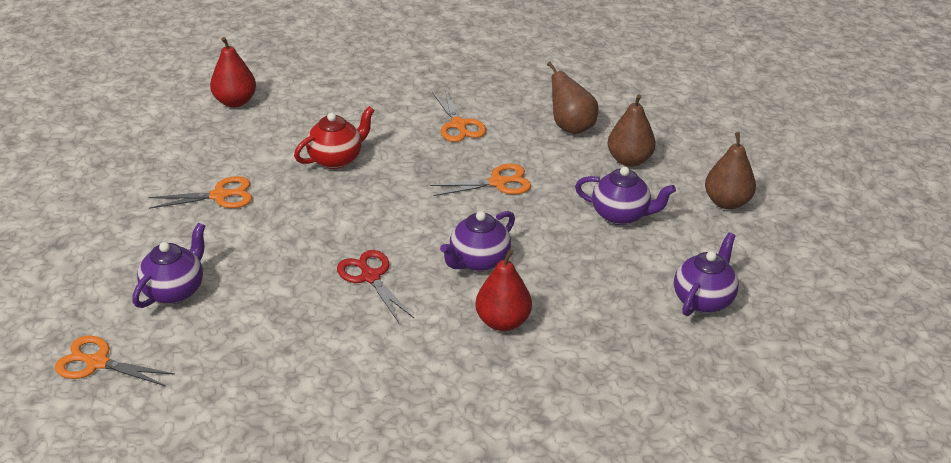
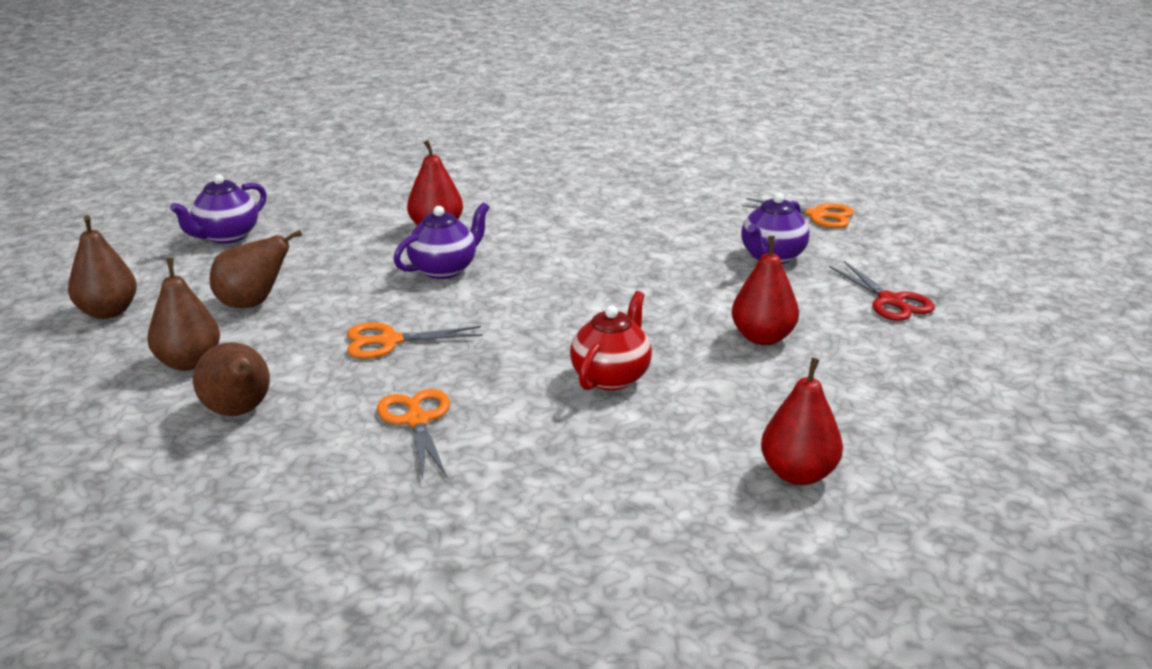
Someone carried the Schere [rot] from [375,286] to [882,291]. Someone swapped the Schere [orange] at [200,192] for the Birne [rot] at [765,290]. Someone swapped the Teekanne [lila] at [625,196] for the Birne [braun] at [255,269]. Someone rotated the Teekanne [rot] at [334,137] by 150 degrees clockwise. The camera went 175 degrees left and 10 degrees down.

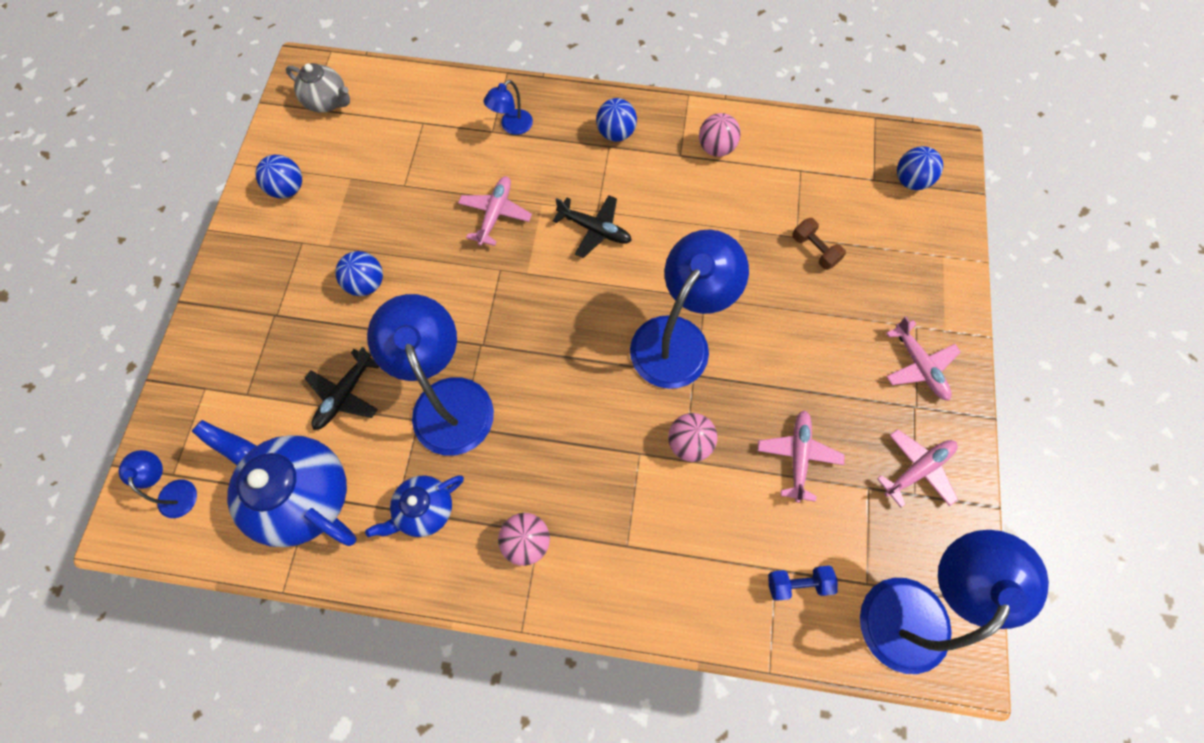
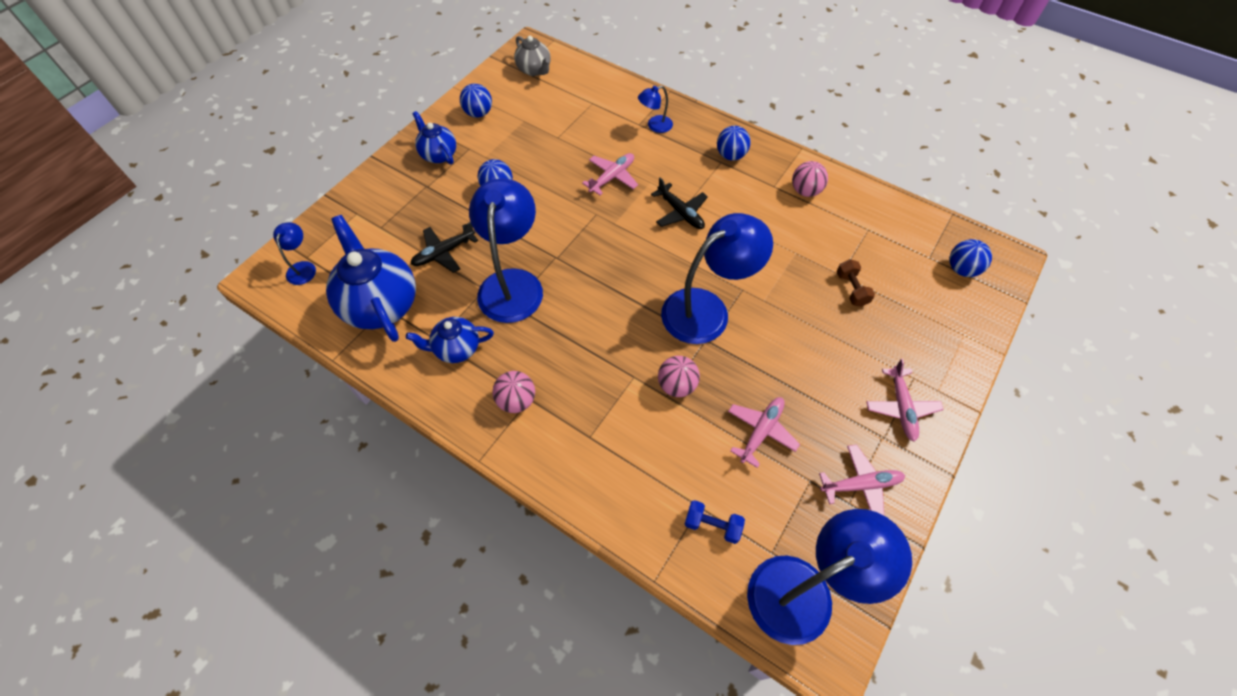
Someone put down the Teekanne [blau] at [434,138]. The camera went 25 degrees right and 10 degrees down.

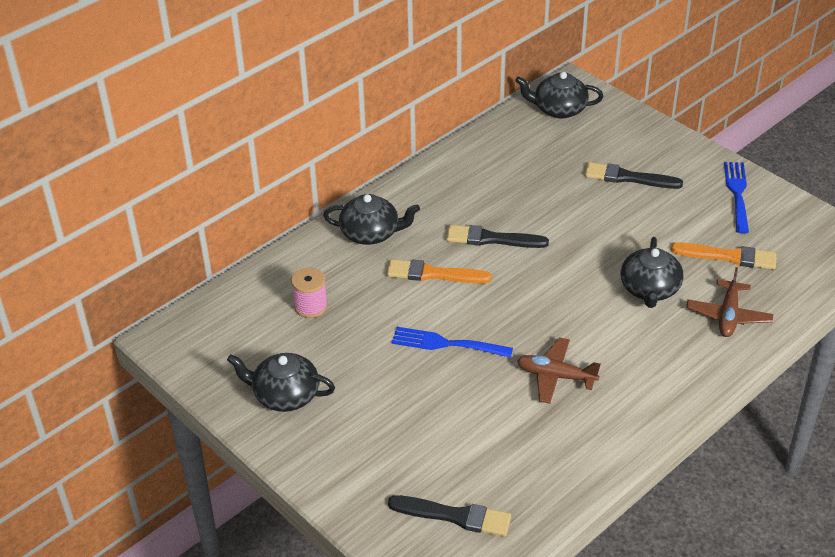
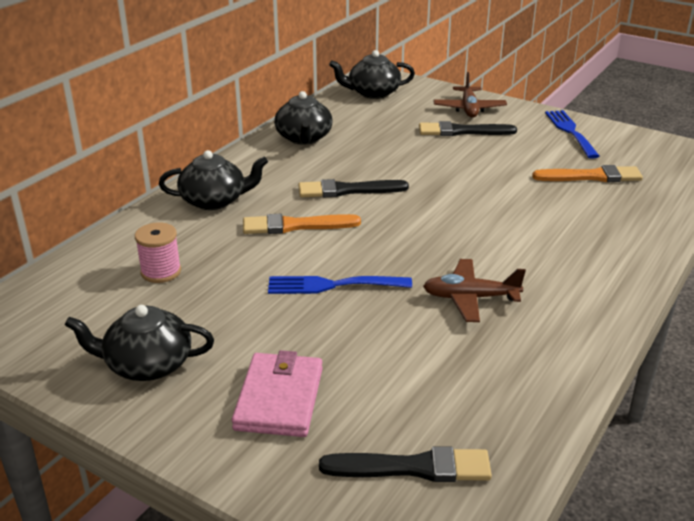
Someone put down the Geldbörse [rosa] at [277,393]. Someone carried the Teekanne [schwarz] from [652,272] to [303,118]. Someone carried the Flugzeug [braun] from [729,302] to [470,95]. The camera went 15 degrees left and 10 degrees down.

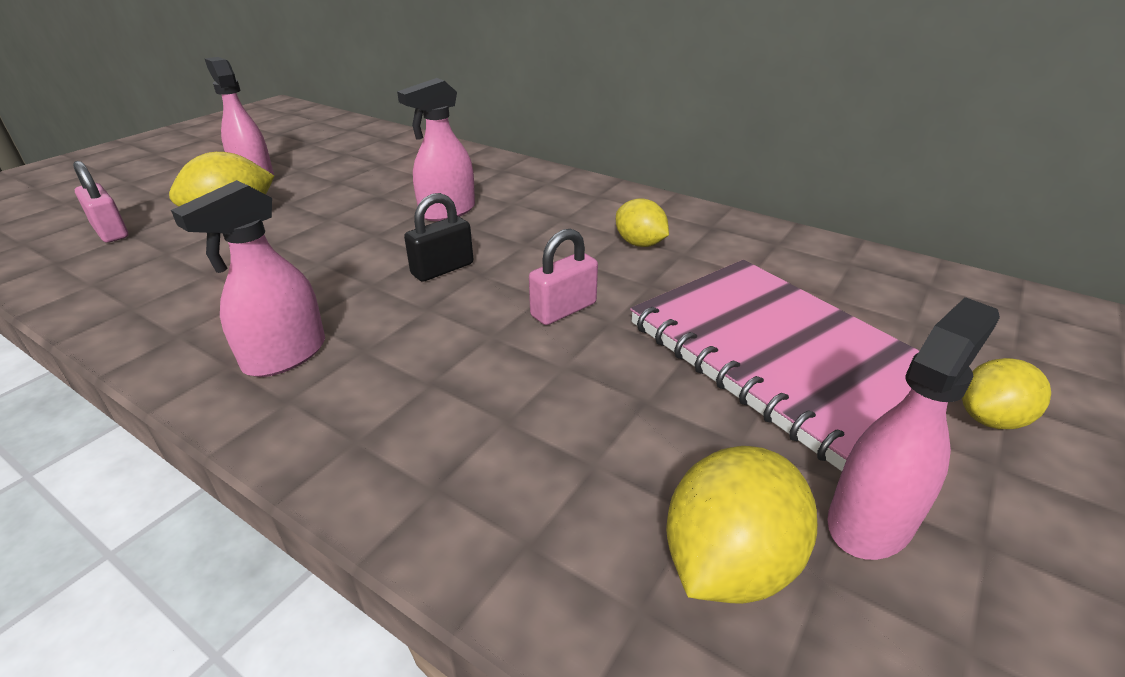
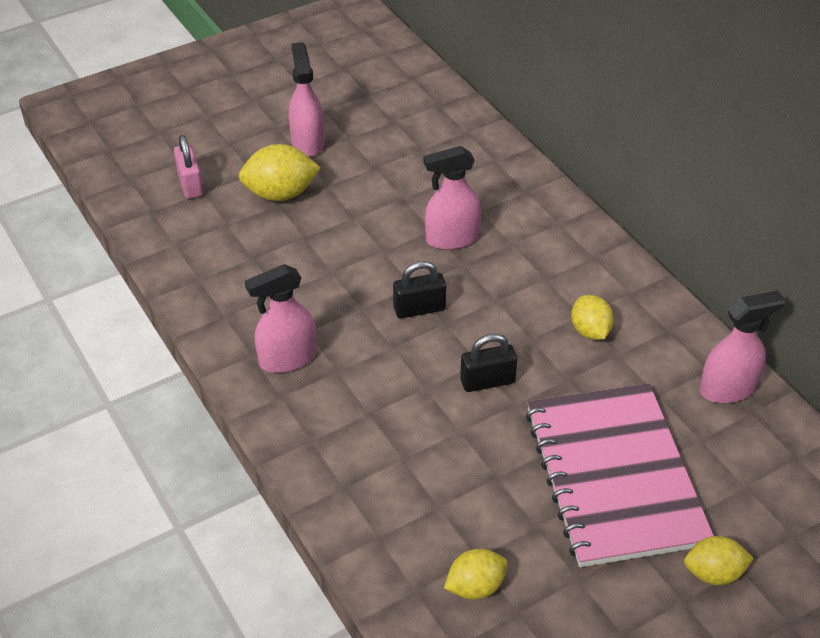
Someone carried the Sprühflasche [rosa] from [913,428] to [742,347]. Someone repainted the Vorhängeschloss [rosa] at [563,277], which became the Vorhängeschloss [schwarz] at [488,363]. Someone scaled the Zitrone [gelb] at [741,525] by 0.65. The camera went 25 degrees right and 10 degrees up.

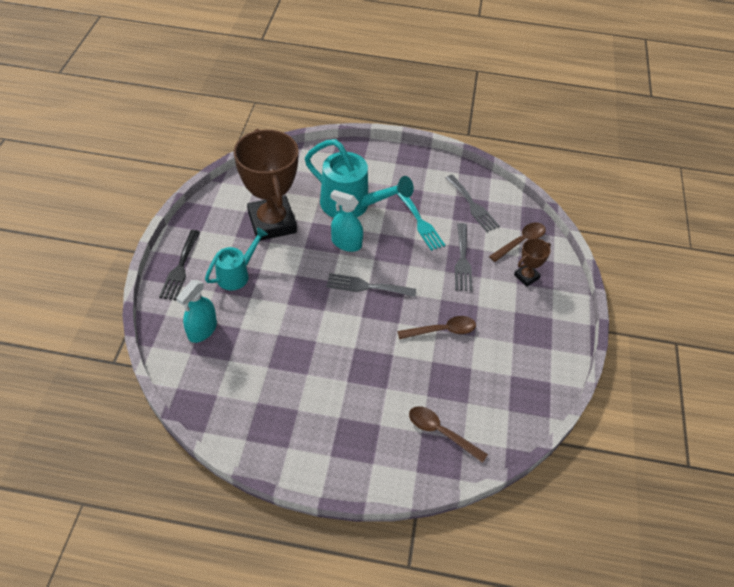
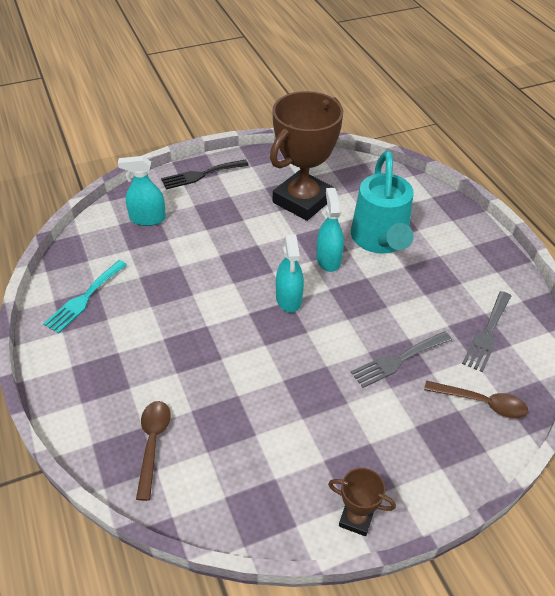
Someone took away the Gießkanne [türkis] at [236,258]. Someone took away the Löffel [braun] at [436,327]. Someone carried the Gabel [türkis] from [421,222] to [85,296]. Someone carried the Pokal [braun] from [532,262] to [362,502]. Someone swapped the Gabel [grau] at [371,285] for the Sprühflasche [türkis] at [290,273]. The camera went 60 degrees right and 5 degrees down.

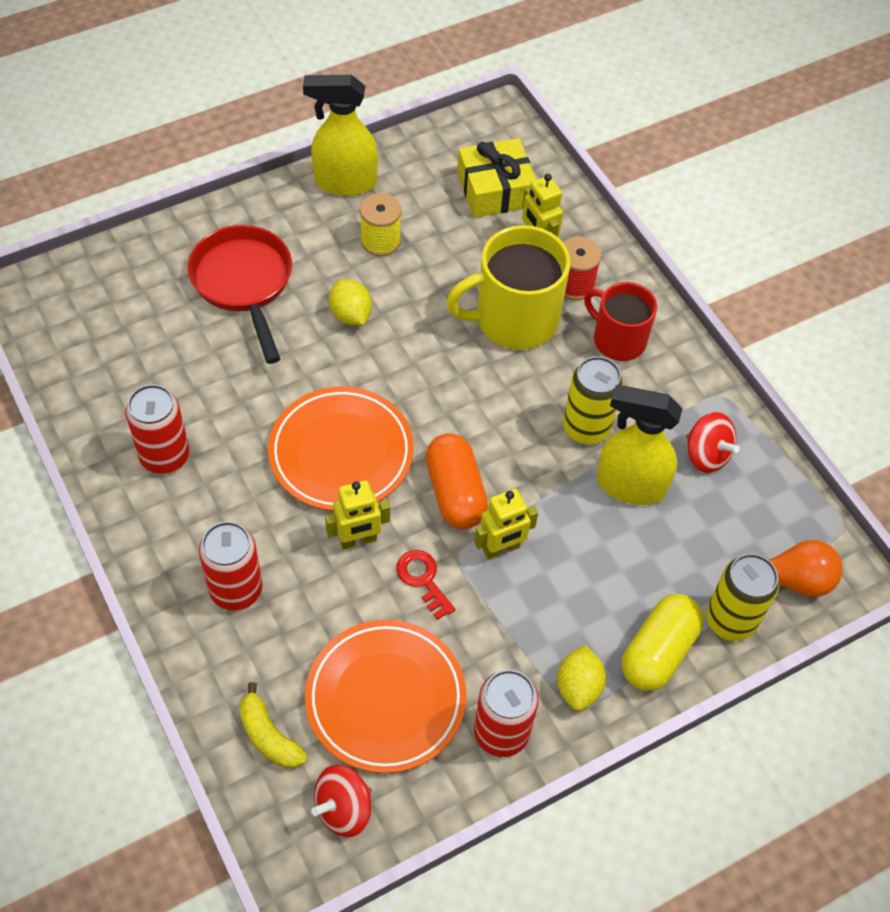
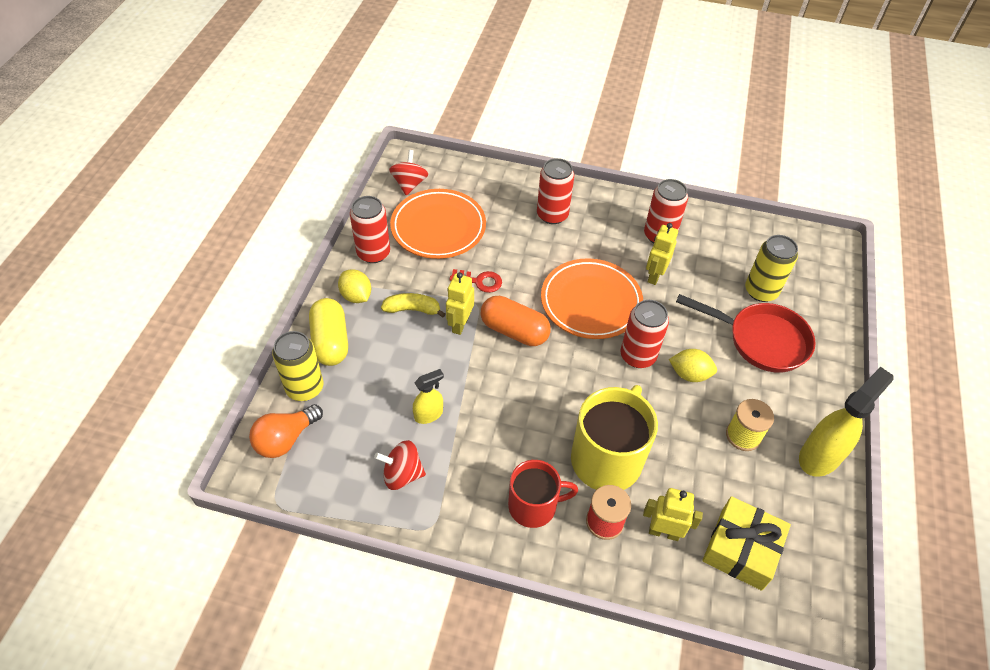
Someone put down the Dose [rot] at [645,334]. Someone carried the Banane [gelb] from [273,725] to [413,305]. Someone carried the Roboter [gelb] from [357,515] to [662,254]. Someone carried the Dose [gelb] from [593,400] to [771,268]. Someone scaled the Sprühflasche [gelb] at [640,445] by 0.55. The camera went 135 degrees right and 5 degrees down.

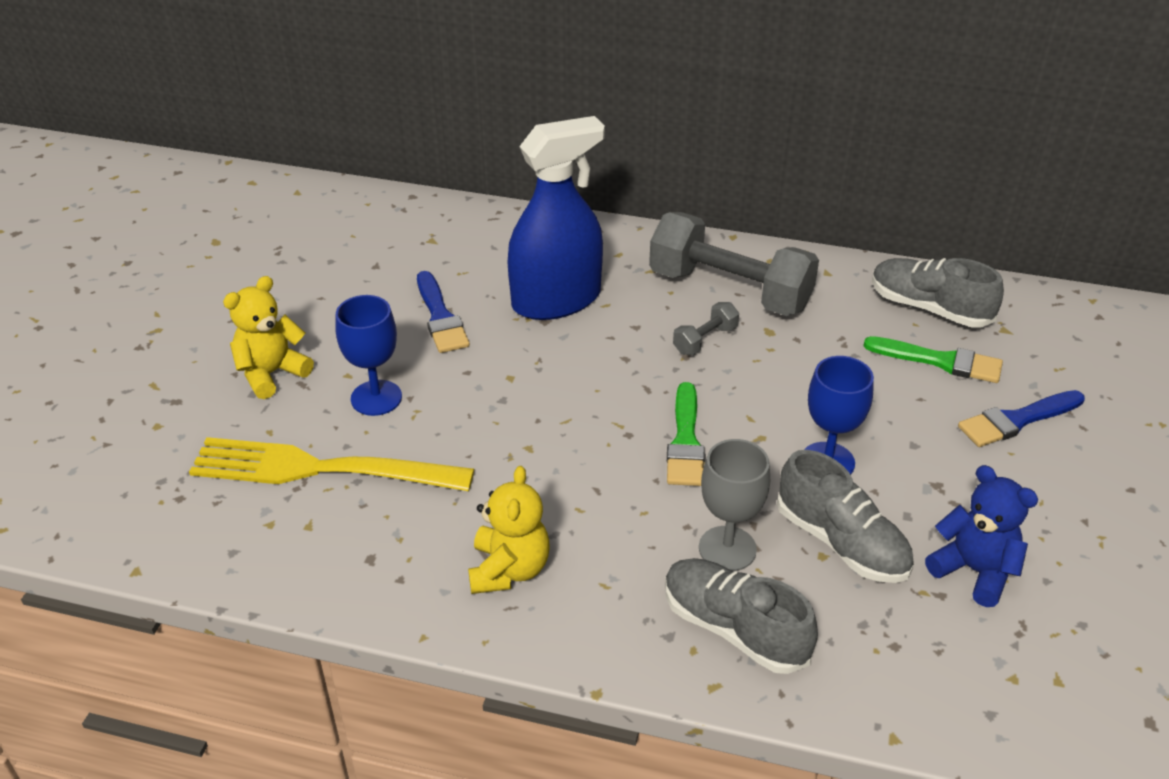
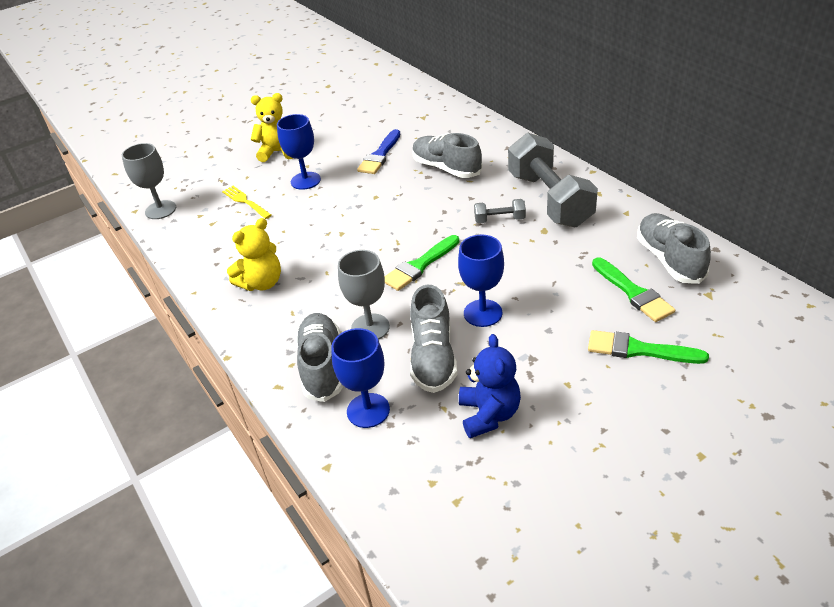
Someone put down the Kelch [grau] at [149,181]. Someone put down the Kelch [blau] at [360,378]. Someone swapped the Sprühflasche [blau] at [556,218] for the Schuh [grau] at [447,155]. Someone repainted the Pinsel [blau] at [1021,418], which became the Pinsel [grün] at [648,347]. Someone scaled the Gabel [gelb] at [331,464] by 0.47. The camera went 45 degrees right and 0 degrees up.

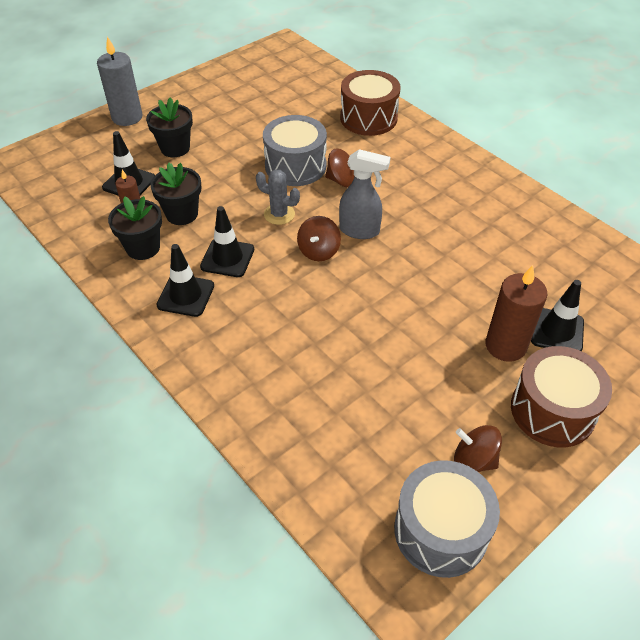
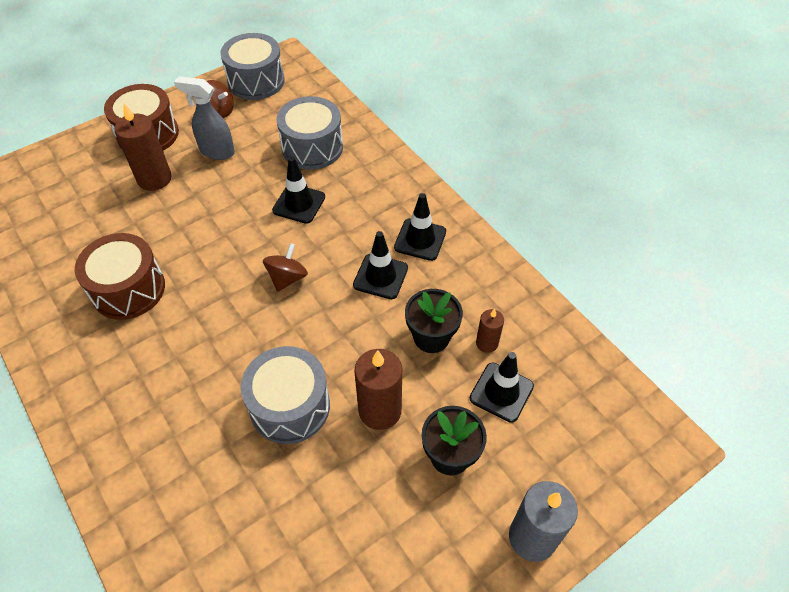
Someone took away the Blumentopf [schwarz] at [135,228]. Someone took away the Kaktus [grau] at [278,197]. Someone took away the Kreisel [braun] at [339,168]. Someone put down the Trommel [grau] at [309,133]. Someone put down the Kerze [braun] at [378,389]. Someone carried the Sprühflasche [grau] from [364,194] to [204,118]. Someone carried the Trommel [braun] from [370,103] to [120,276]. Someone carried the Leitkegel [schwarz] from [557,315] to [298,190]. The camera went 175 degrees left and 5 degrees up.

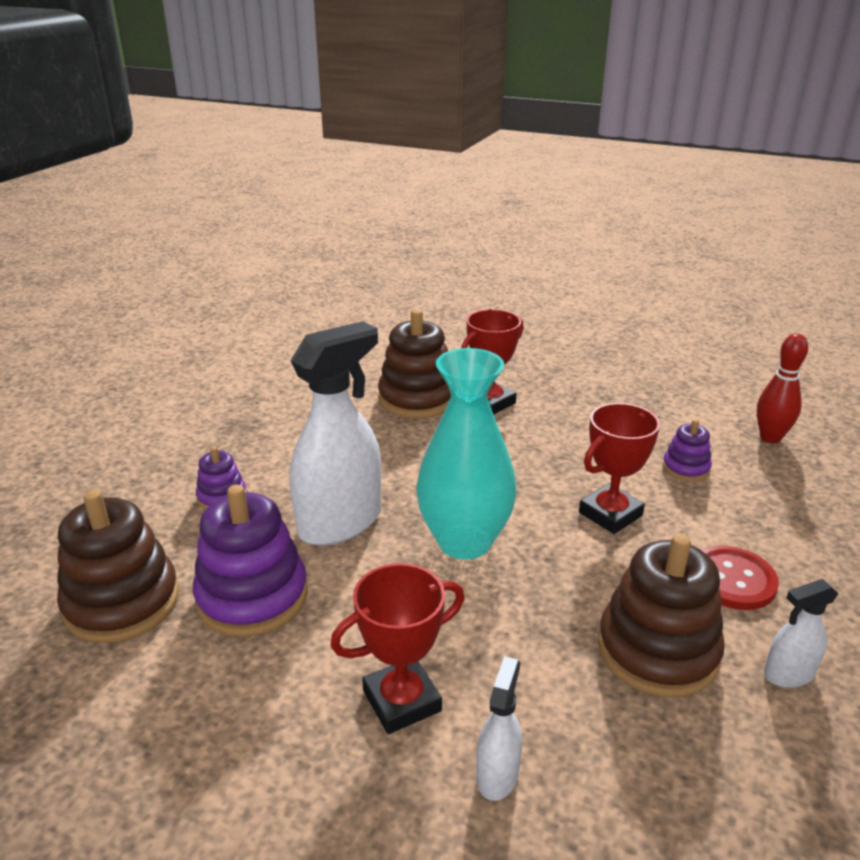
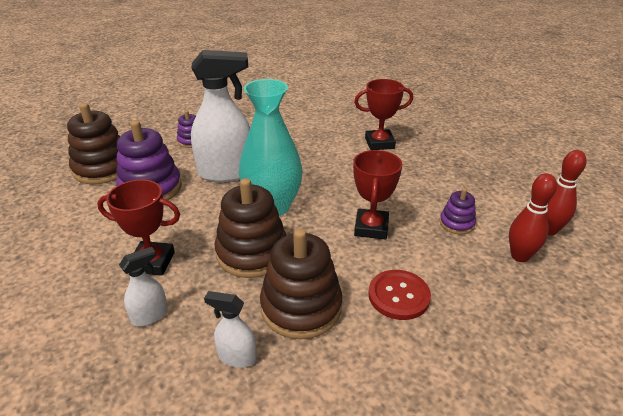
Someone put down the Bowlingkegel [rot] at [533,217]. Someone carried the Stapelspielzeug [braun] from [414,363] to [251,228]. Someone carried the Sprühflasche [weiß] from [801,633] to [230,329]. Someone rotated the Pokal [rot] at [619,468] by 75 degrees counterclockwise. The camera went 35 degrees right and 5 degrees up.

